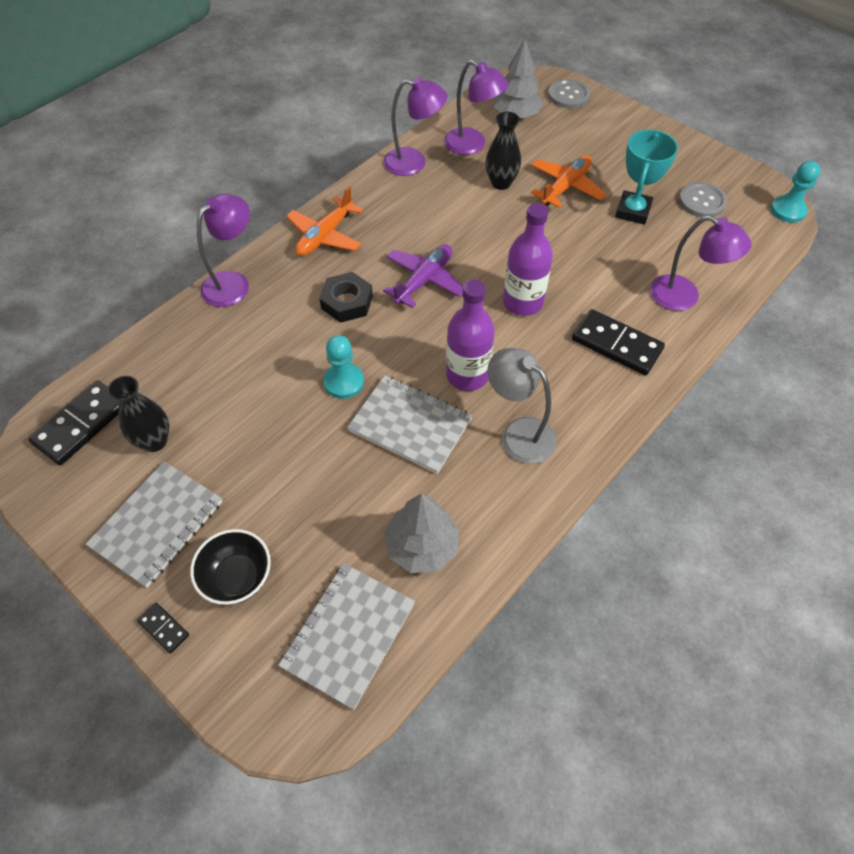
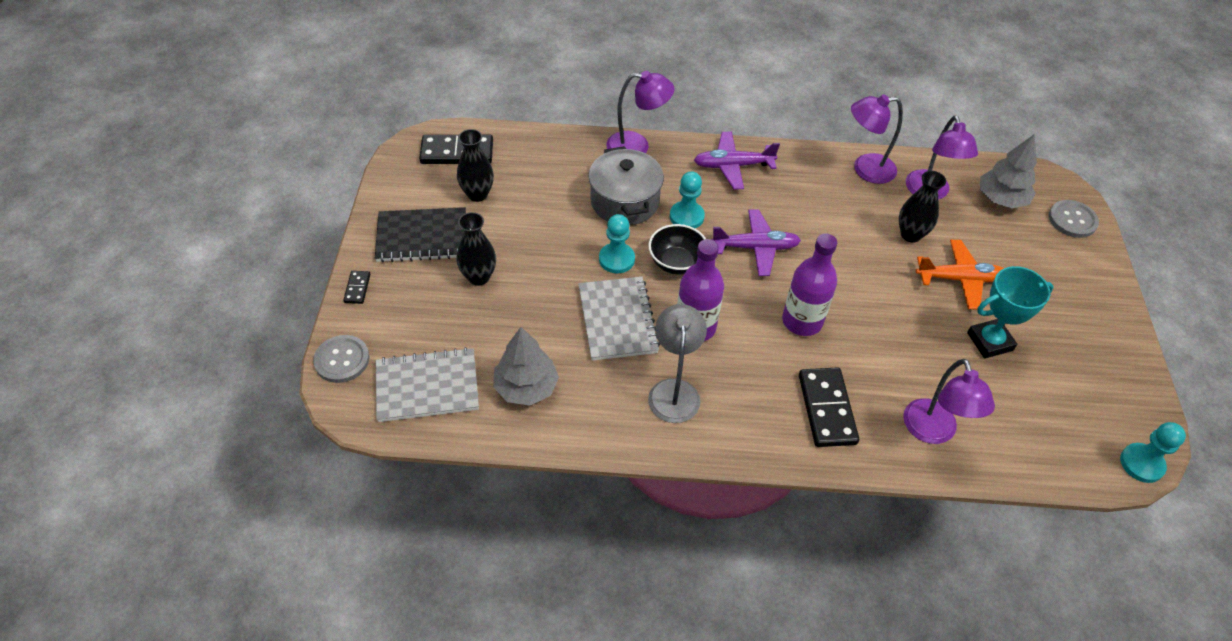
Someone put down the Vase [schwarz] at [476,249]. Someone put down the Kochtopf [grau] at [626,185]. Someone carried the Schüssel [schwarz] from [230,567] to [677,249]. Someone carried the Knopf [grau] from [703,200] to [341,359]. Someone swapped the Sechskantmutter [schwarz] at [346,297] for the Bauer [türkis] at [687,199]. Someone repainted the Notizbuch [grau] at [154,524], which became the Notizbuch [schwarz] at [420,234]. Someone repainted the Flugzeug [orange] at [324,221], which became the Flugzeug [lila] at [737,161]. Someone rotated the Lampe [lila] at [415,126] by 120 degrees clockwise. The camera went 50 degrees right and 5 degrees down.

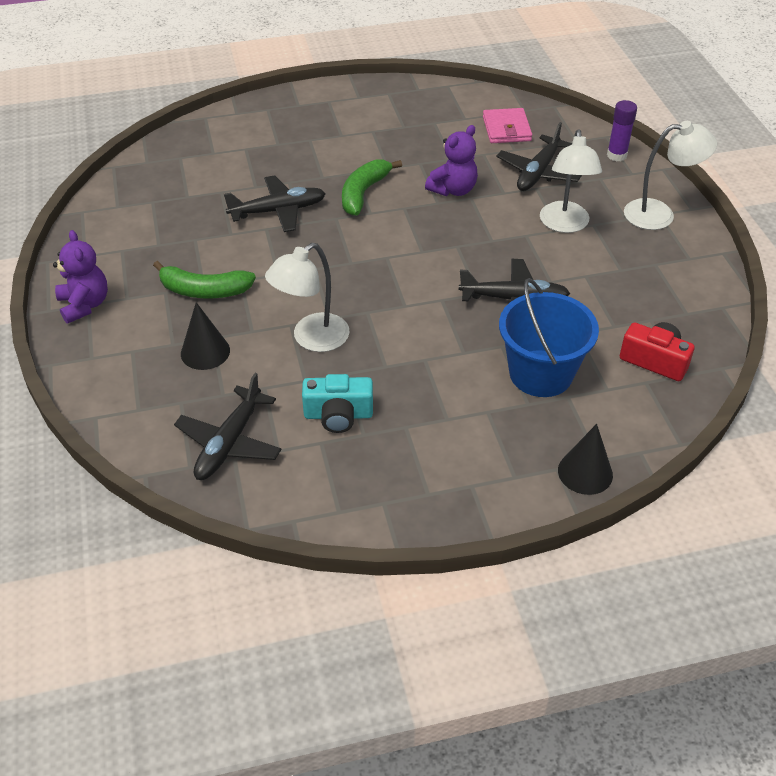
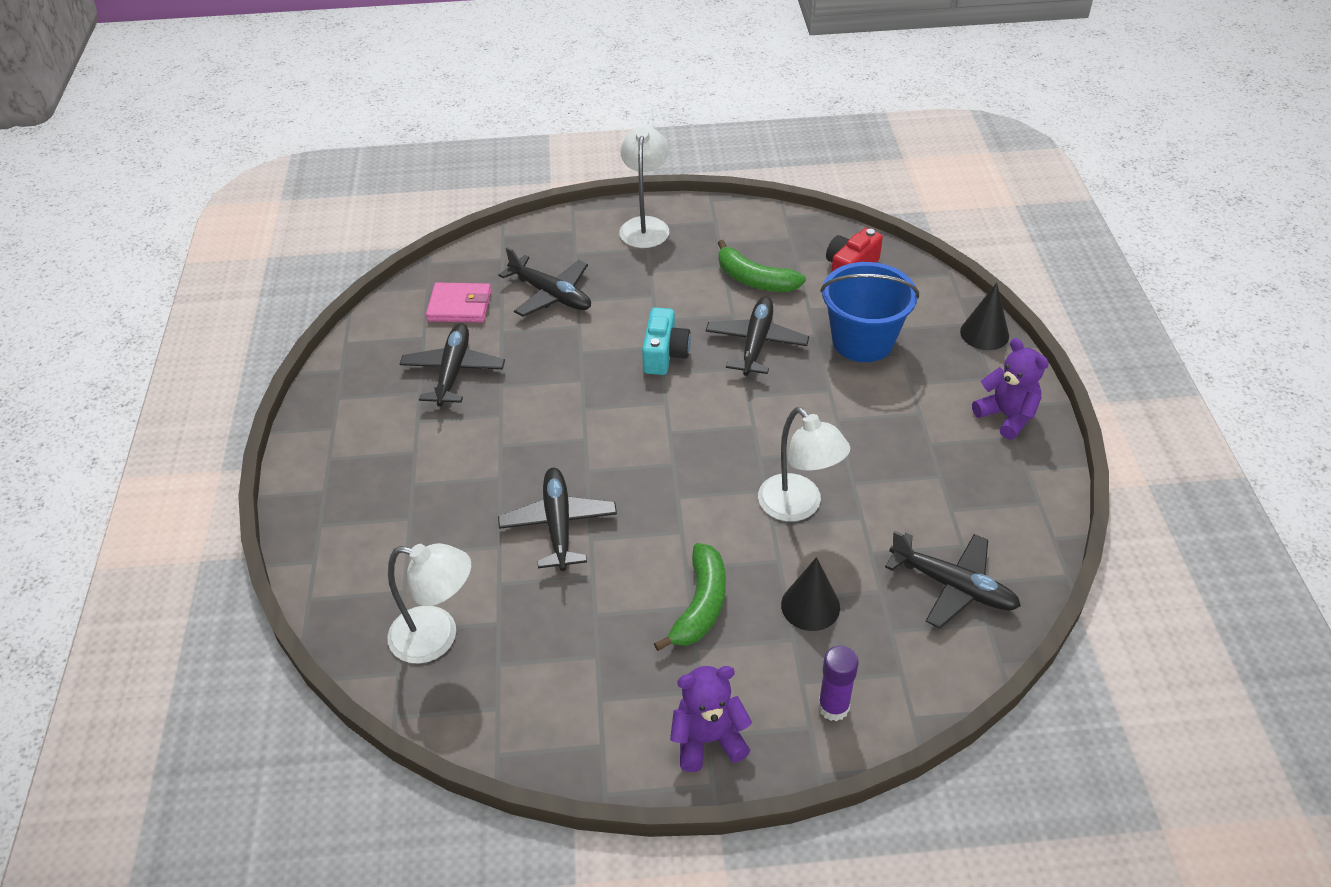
Someone put down the Flugzeug [schwarz] at [452,365]. Someone carried the Kamera [türkis] from [337,403] to [666,341]. Someone carried the Banane [grün] from [372,187] to [762,266]. Someone carried the Teddybär [lila] from [451,160] to [1010,389]. Someone carried the Lampe [weiß] from [571,181] to [429,603]. Someone carried the Klebestift [lila] from [622,130] to [838,683]. The camera went 80 degrees left and 0 degrees up.

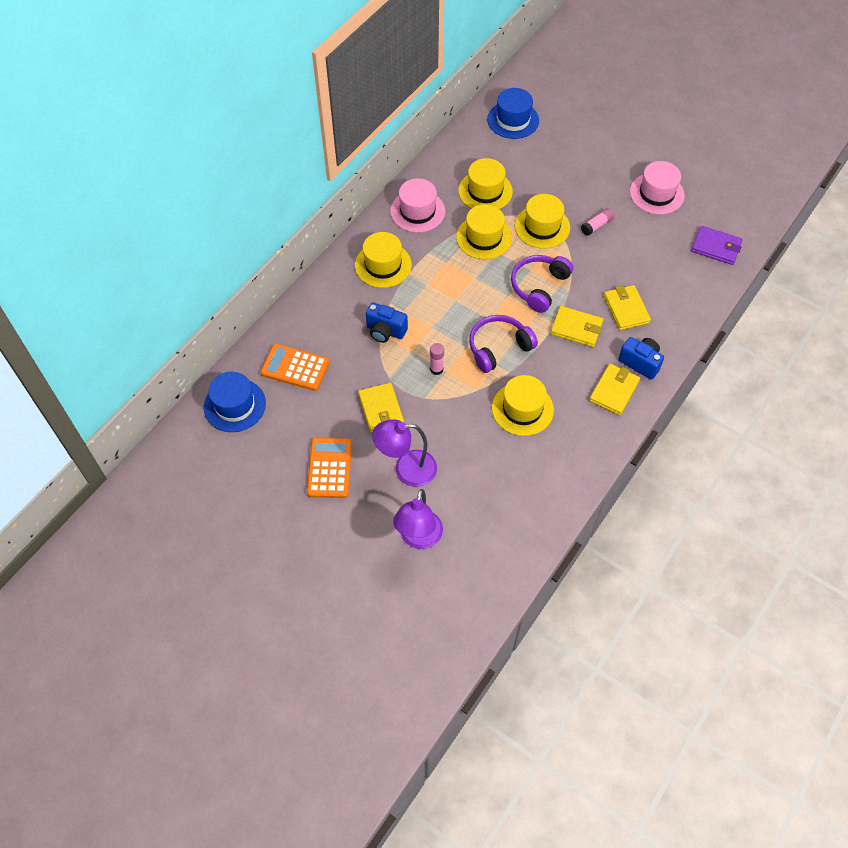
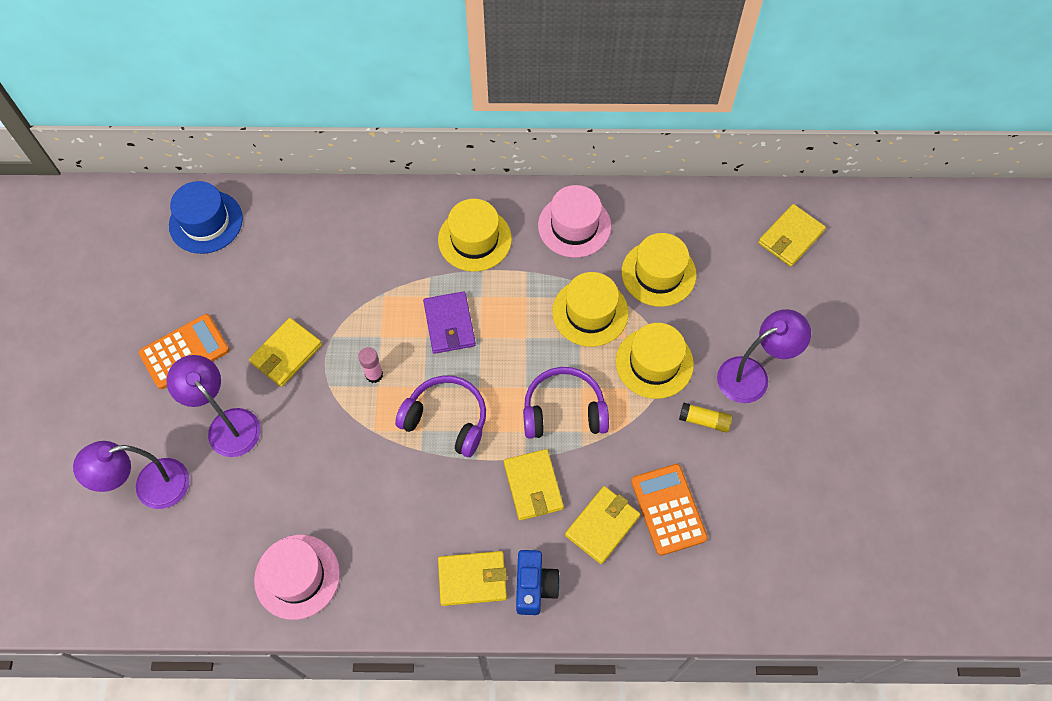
Someone took away the Kamera [blau] at [387,322]. Someone took away the Hut [gelb] at [523,405]. Someone put down the Lampe [lila] at [764,356]. Someone carried the Taschenrechner [orange] from [295,367] to [669,510]. Someone carried the Hut [rosa] from [657,188] to [297,577]. Someone carried the Geldbörse [lila] from [717,245] to [449,322]. Someone swapped the Hut [blau] at [513,113] for the Geldbörse [gelb] at [792,235]. Someone repainted the Klebestift [rosa] at [597,222], which became the Klebestift [gelb] at [705,418]. The camera went 55 degrees right and 5 degrees up.

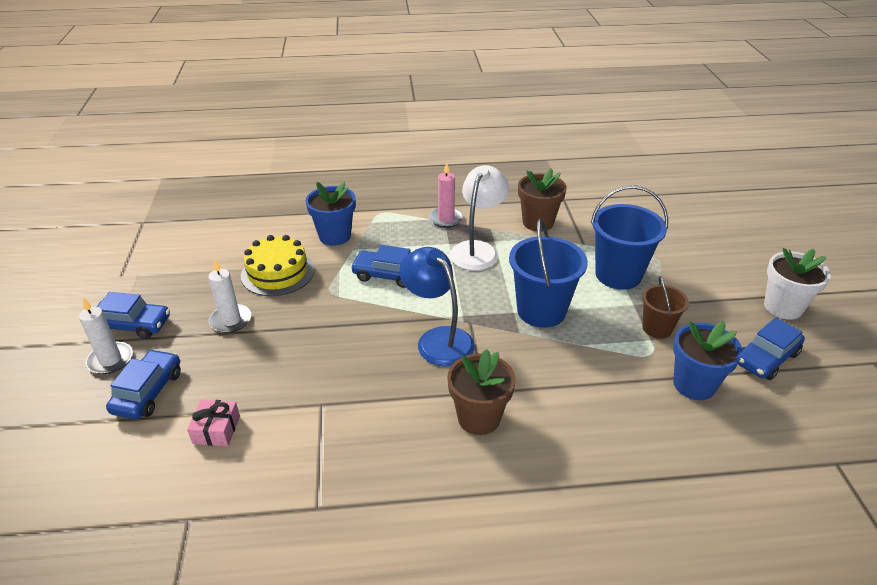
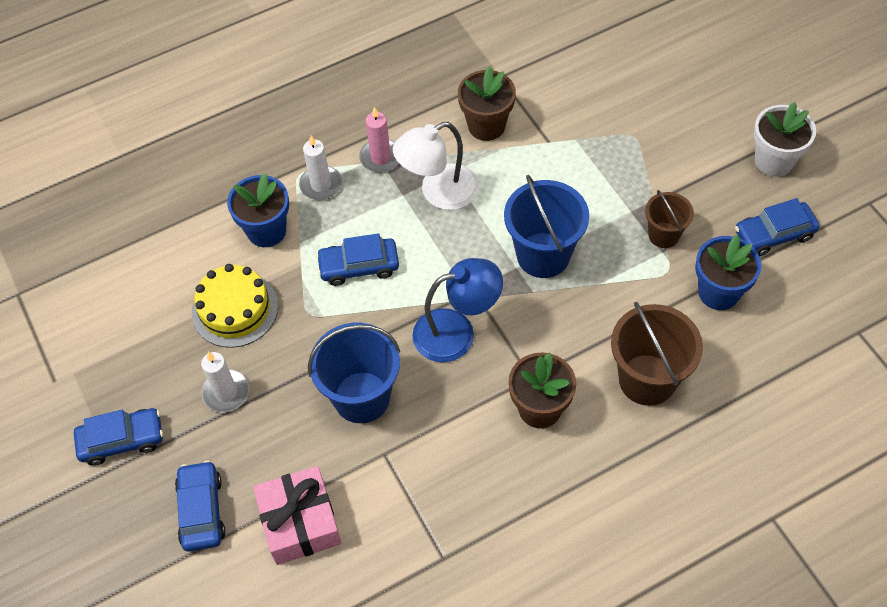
Someone put down the Eimer [braun] at [657,354]. Someone carried the Kerze [weiß] from [106,335] to [320,168]. Someone carried the Eimer [blau] from [629,237] to [354,373]. Someone rotated the Lampe [blau] at [437,307] by 135 degrees clockwise. Someone rotated the Lampe [weiß] at [479,217] by 120 degrees counterclockwise. Someone rotated the Auto [blau] at [771,348] by 45 degrees clockwise. Someone scaled the Geschenk [rosa] at [213,422] by 1.78. The camera went 20 degrees left and 20 degrees up.

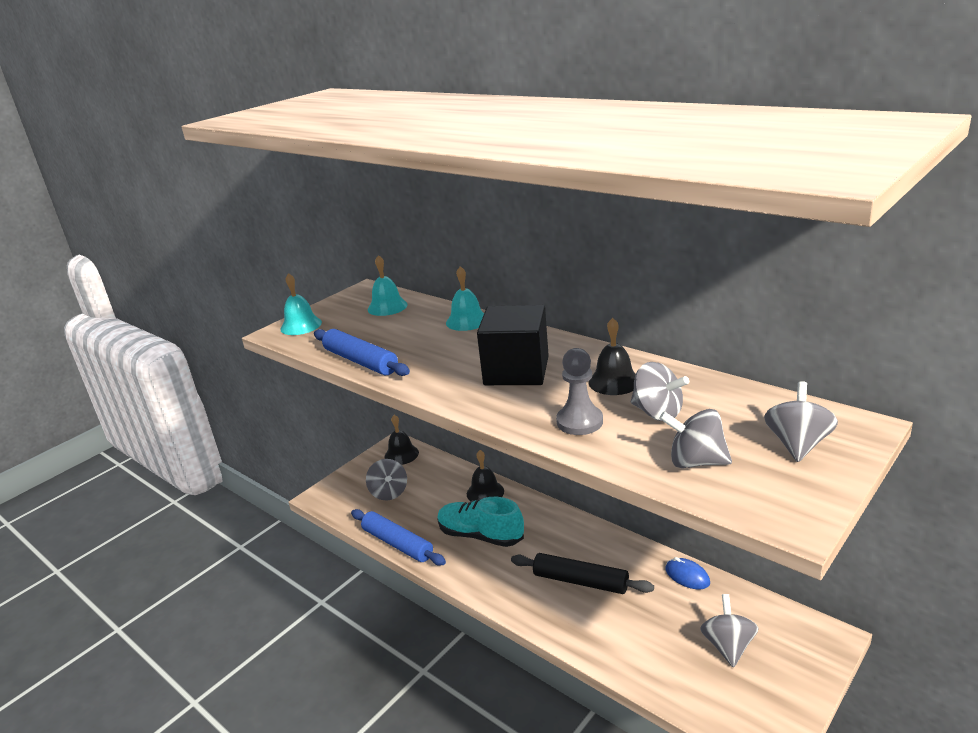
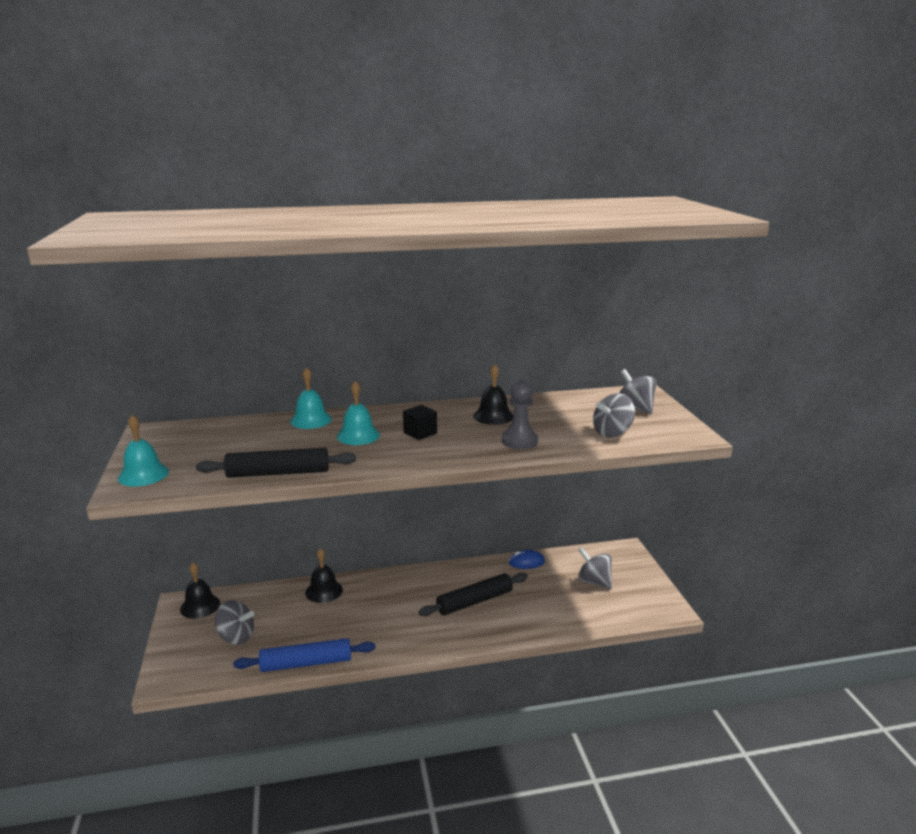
Someone took away the Schuh [türkis] at [480,522]. Someone took away the Kreisel [grau] at [660,391]. Someone carried the Glocke [türkis] from [388,285] to [358,413]. Someone repainted the Nudelholz [blau] at [362,352], which became the Nudelholz [schwarz] at [276,463]. Someone scaled the Kubus [schwarz] at [513,345] by 0.48. The camera went 55 degrees left and 5 degrees down.

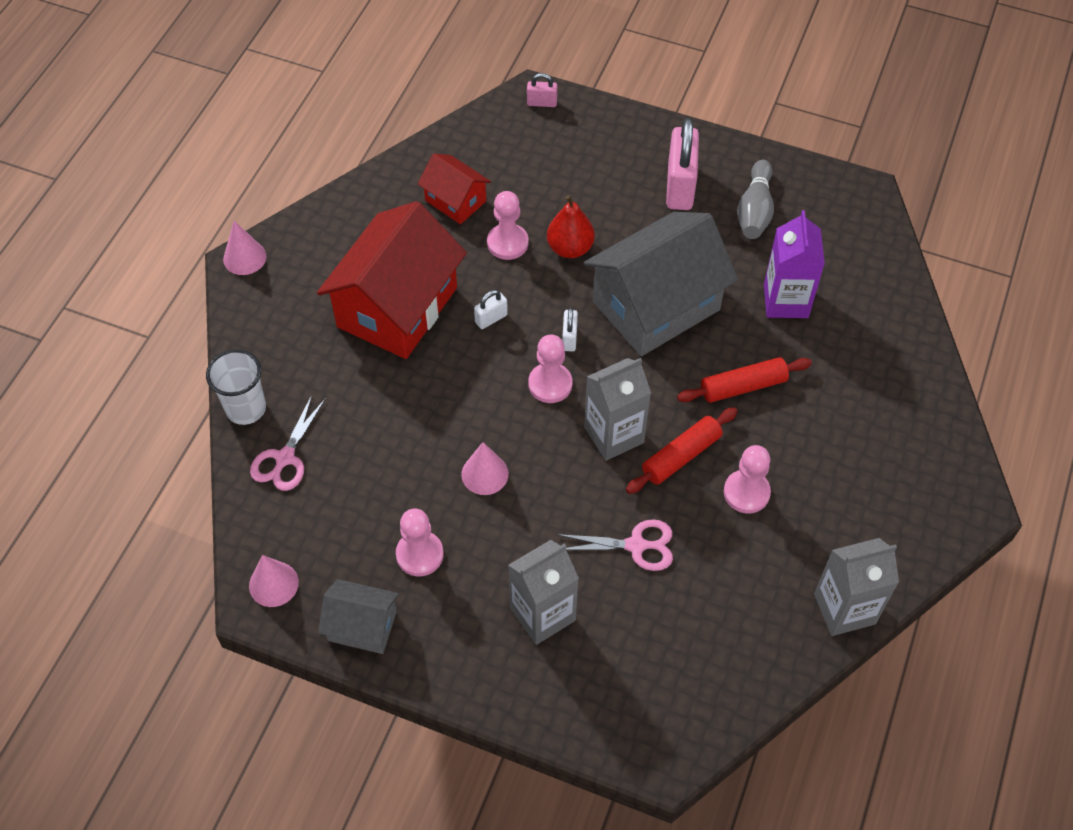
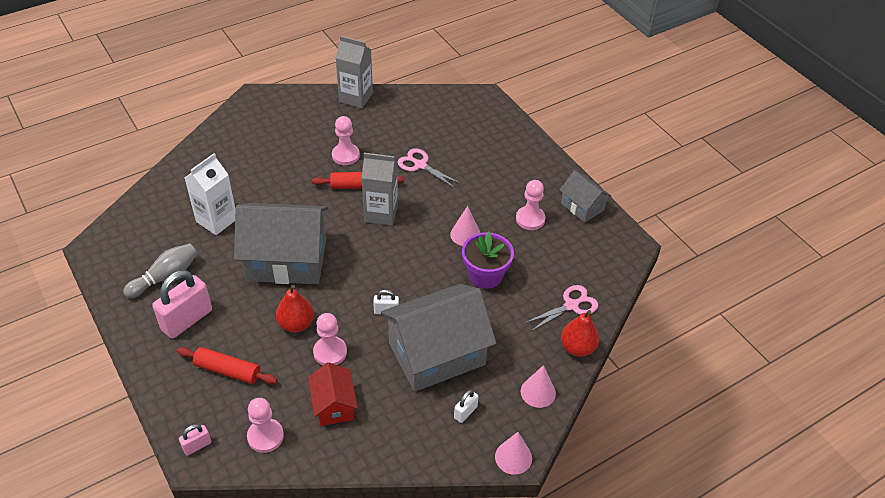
Someone took away the Getränkekarton [grau] at [543,592]. Someone put down the Blumentopf [lila] at [488,260]. Someone carried the Kegel [rosa] from [274,581] to [538,386]. Someone carried the Bauer [rosa] from [550,369] to [265,425]. Someone carried the Vorhängeschloss [weiß] from [570,329] to [466,406]. Someone carried the Nudelholz [rot] from [744,380] to [227,365]. Someone swapped the Becher [weiß] at [236,387] for the Birne [rot] at [580,333]. Someone repainted the Haus [rot] at [392,280], which became the Haus [grau] at [438,338]. Someone repainted the Getränkekarton [lila] at [794,264], which became the Getränkekarton [weiß] at [210,194]. Someone rotated the Vorhängeschloss [rosa] at [542,90] by 75 degrees counterclockwise. The camera went 145 degrees left and 10 degrees down.

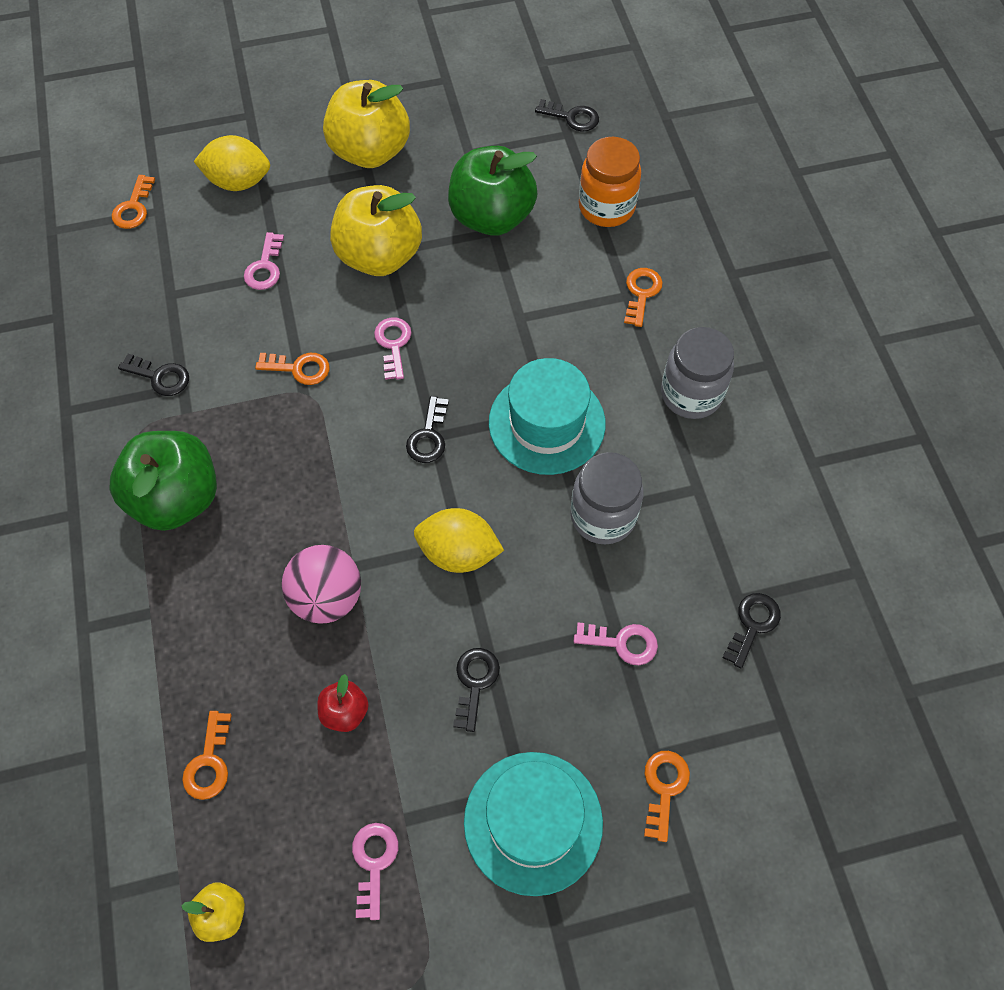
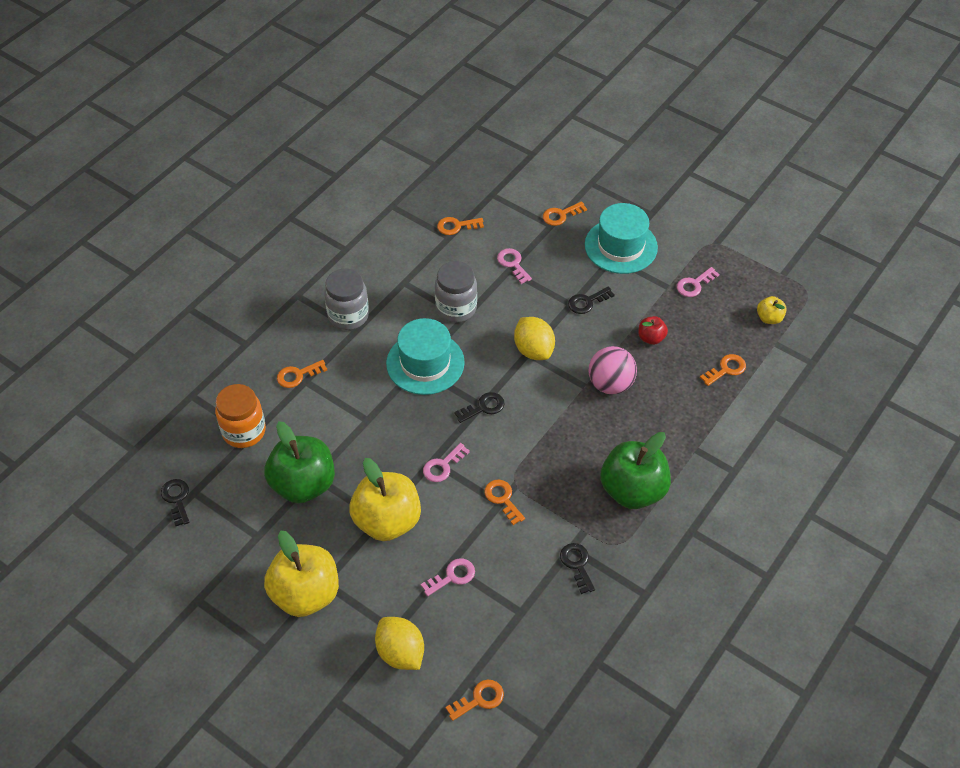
Someone repainted the Schlüssel [schwarz] at [752,631], which became the Schlüssel [orange] at [460,226]. The camera went 130 degrees left and 10 degrees down.

